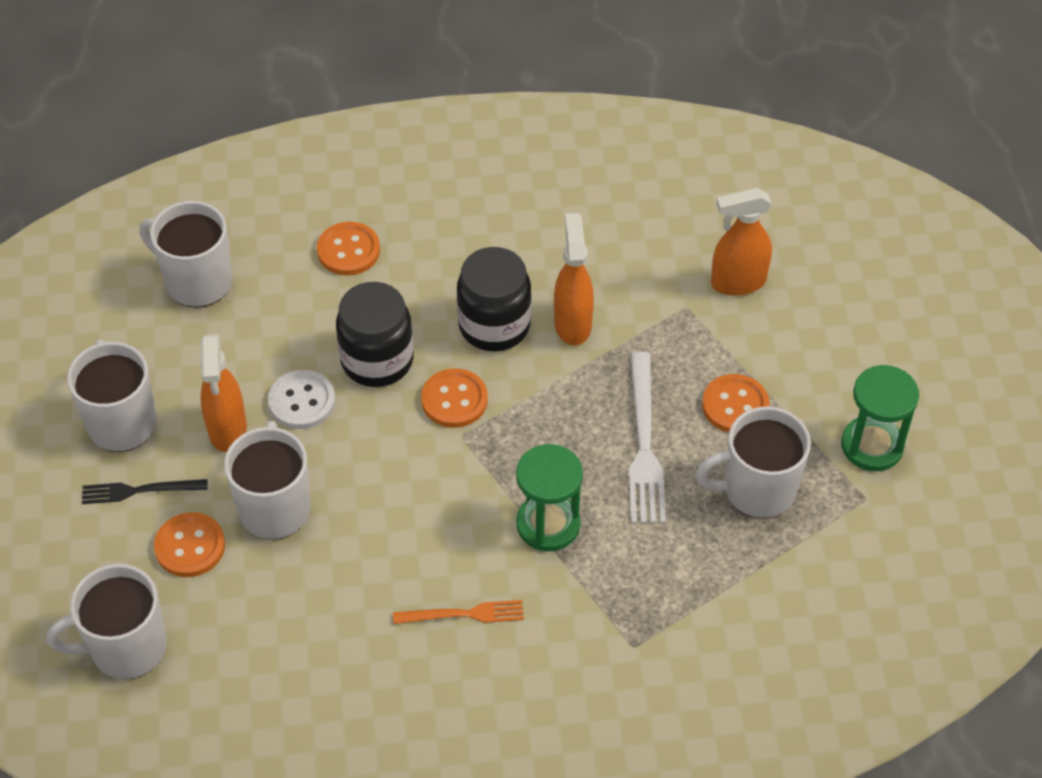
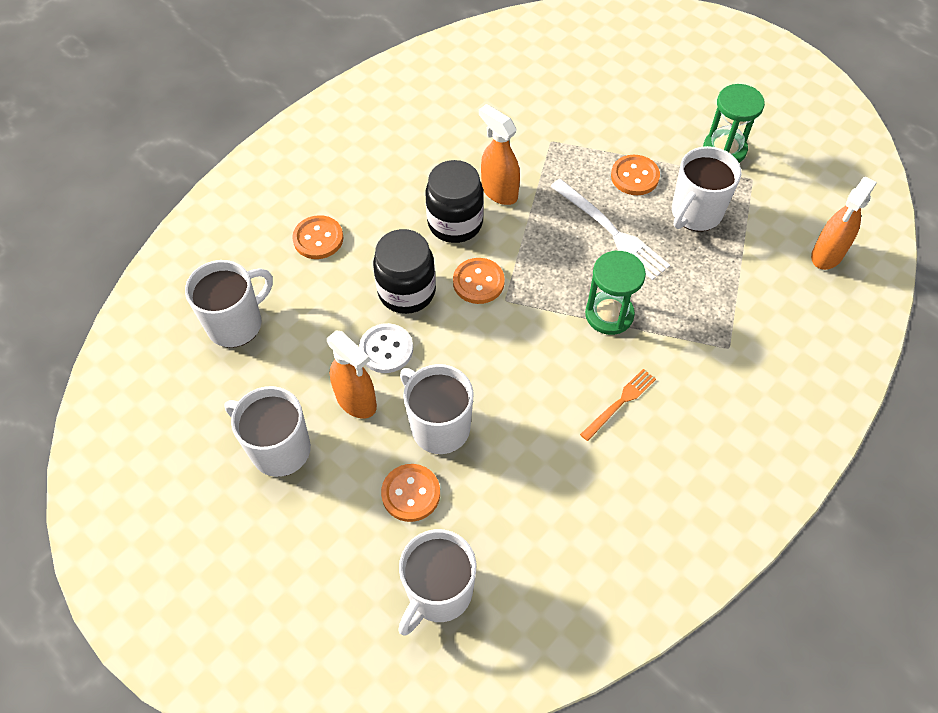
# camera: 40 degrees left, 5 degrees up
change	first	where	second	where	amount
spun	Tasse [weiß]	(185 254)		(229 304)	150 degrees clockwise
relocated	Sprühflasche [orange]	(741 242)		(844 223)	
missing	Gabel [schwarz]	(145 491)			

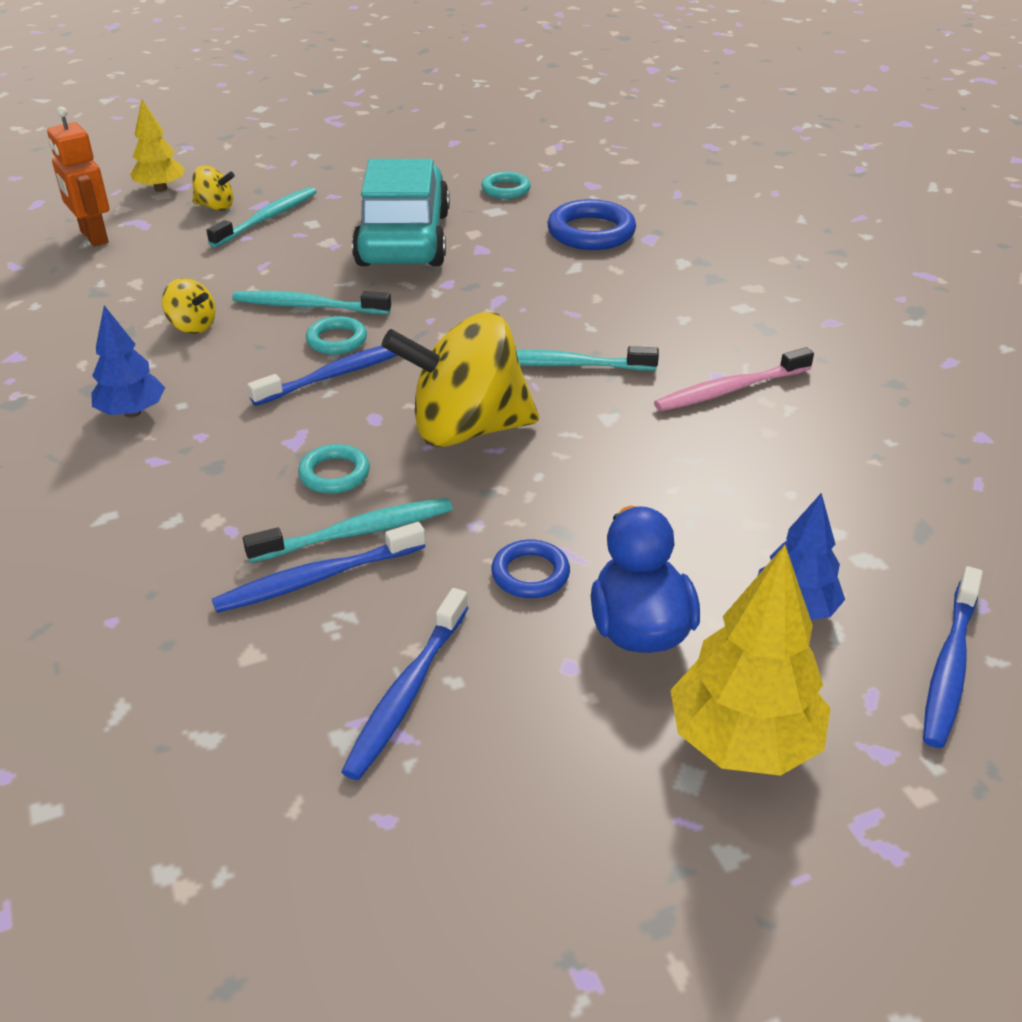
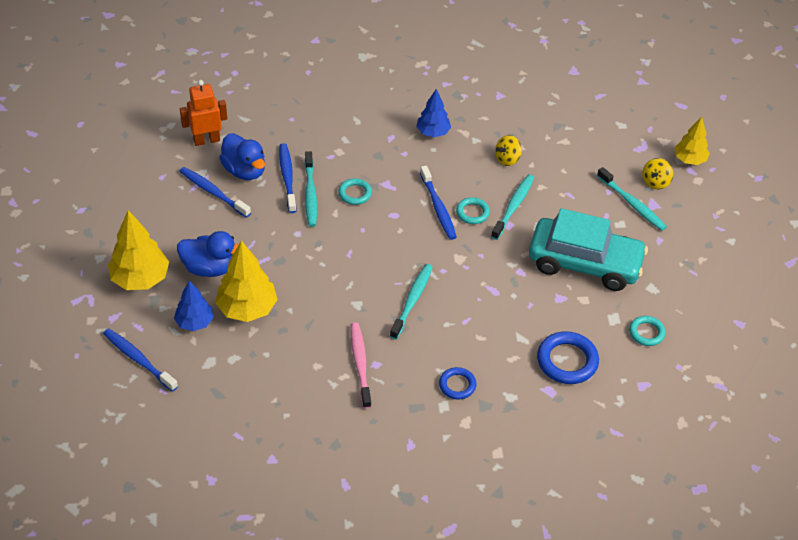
# camera: 105 degrees right, 10 degrees up
change	first	where	second	where	amount
relocated	Roboter [orange]	(78 176)		(203 113)	
appeared			Baum [gelb]	(246 281)	
appeared			Ente [blau]	(242 156)	
relocated	Ring [blau]	(530 569)		(457 383)	
missing	Kreisel [gelb]	(460 379)			

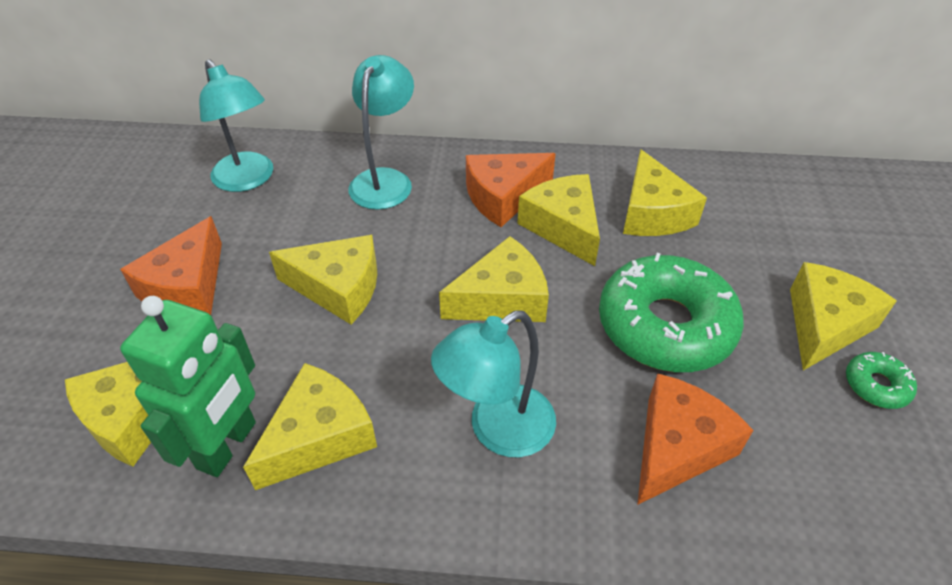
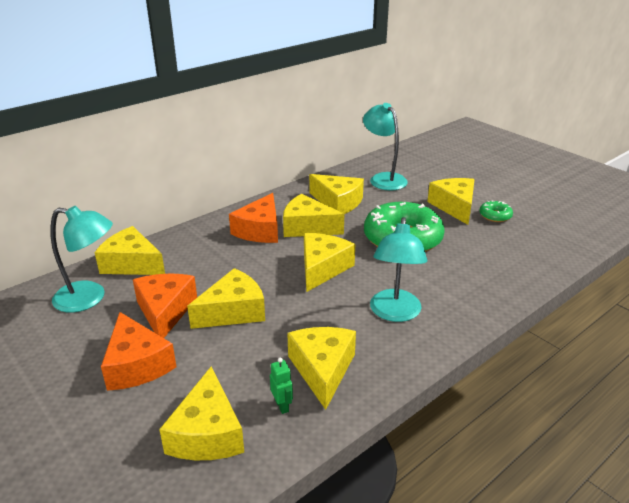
# camera: 45 degrees left, 15 degrees down
change	first	where	second	where	amount
appeared			Käse [gelb]	(129 250)	
relocated	Käse [orange]	(695 439)		(165 305)	
size	Roboter [grün]	(188 386)		(281 386)	x0.41
relocated	Lampe [türkis]	(381 132)		(385 147)	

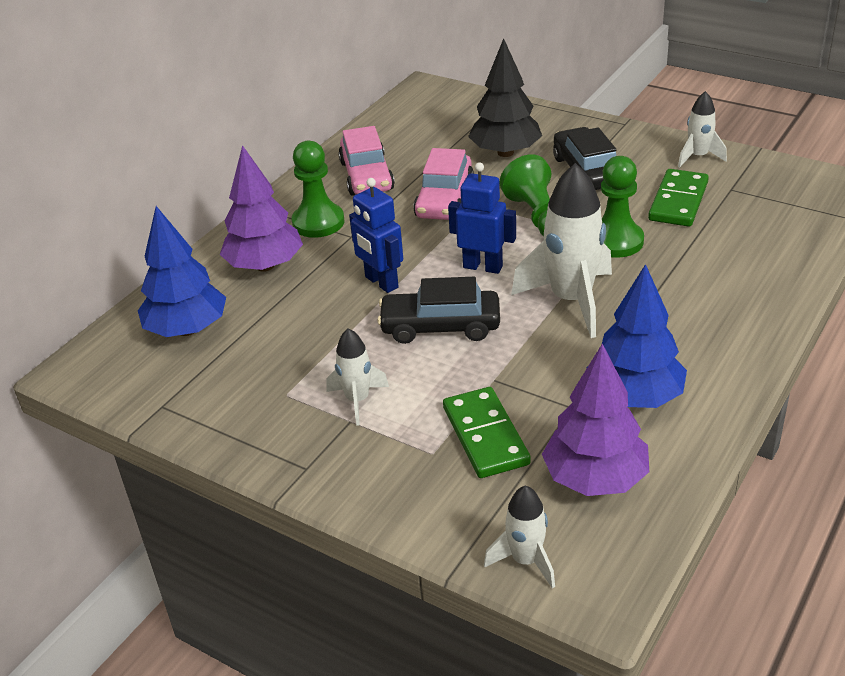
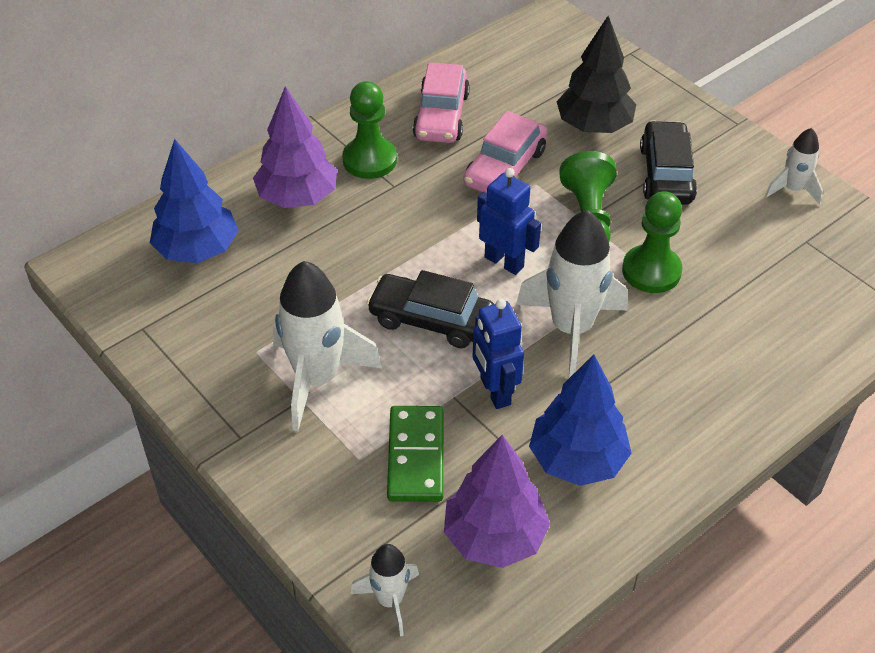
# camera: 15 degrees right, 10 degrees up
change	first	where	second	where	amount
size	Rakete [weiß]	(357 377)		(327 346)	x1.86
relocated	Roboter [blau]	(376 235)		(498 354)	
missing	Dominostein [grün]	(678 198)			

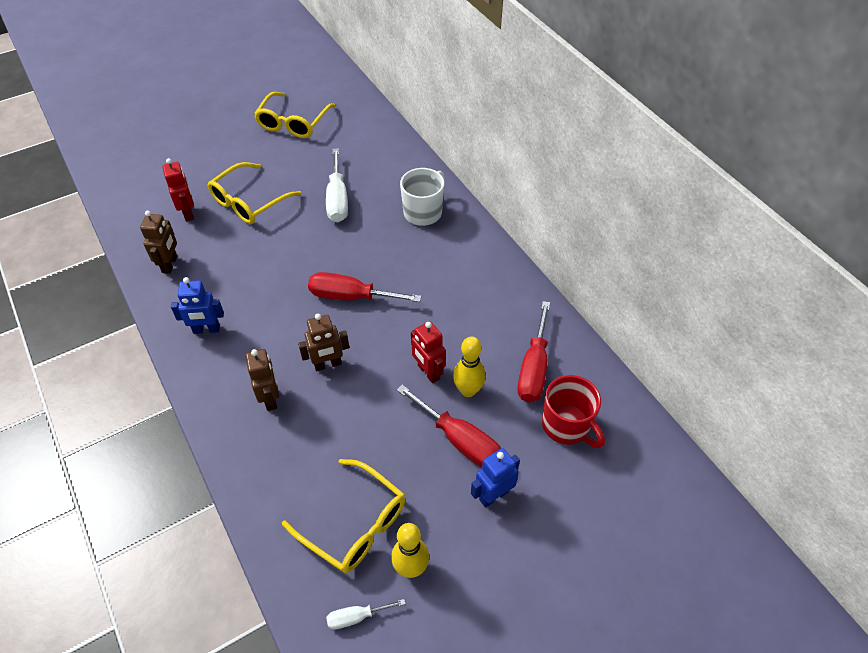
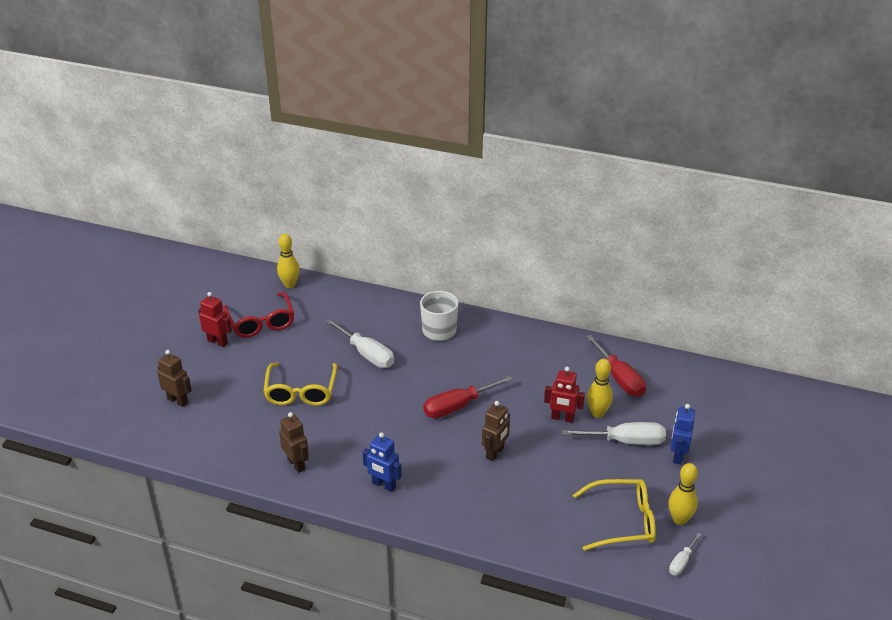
# camera: 40 degrees left, 15 degrees down
change	first	where	second	where	amount
relocated	Roboter [braun]	(262 380)		(174 378)	
relocated	Roboter [rot]	(178 189)		(215 319)	
colour	Brille [gelb]	(294 115)	Brille [rot]	(258 315)	
appeared			Bowlingkegel [gelb]	(288 261)	
spun	Roboter [blau]	(197 305)		(382 462)	75 degrees clockwise
colour	Schraubenzieher [rot]	(449 426)	Schraubenzieher [weiß]	(614 433)	
missing	Tasse [rot]	(573 411)			

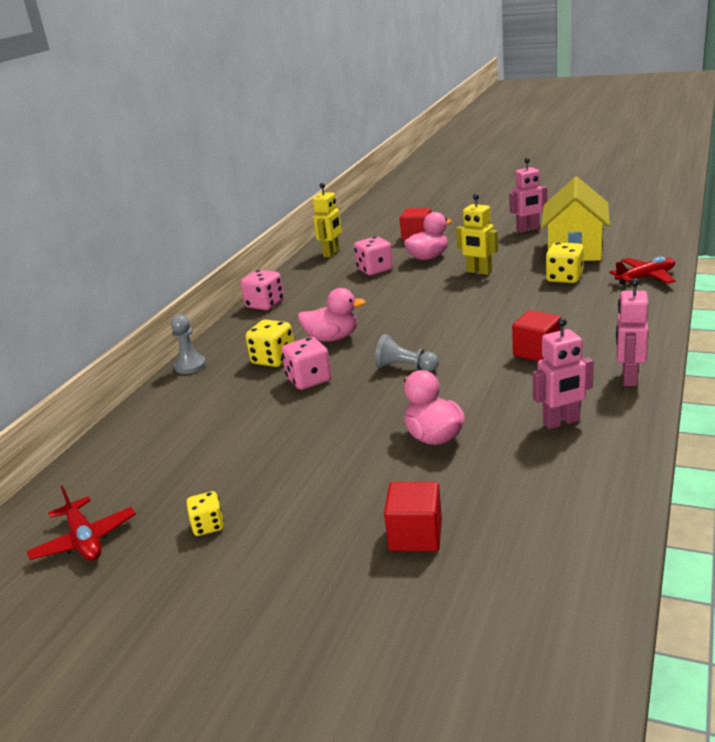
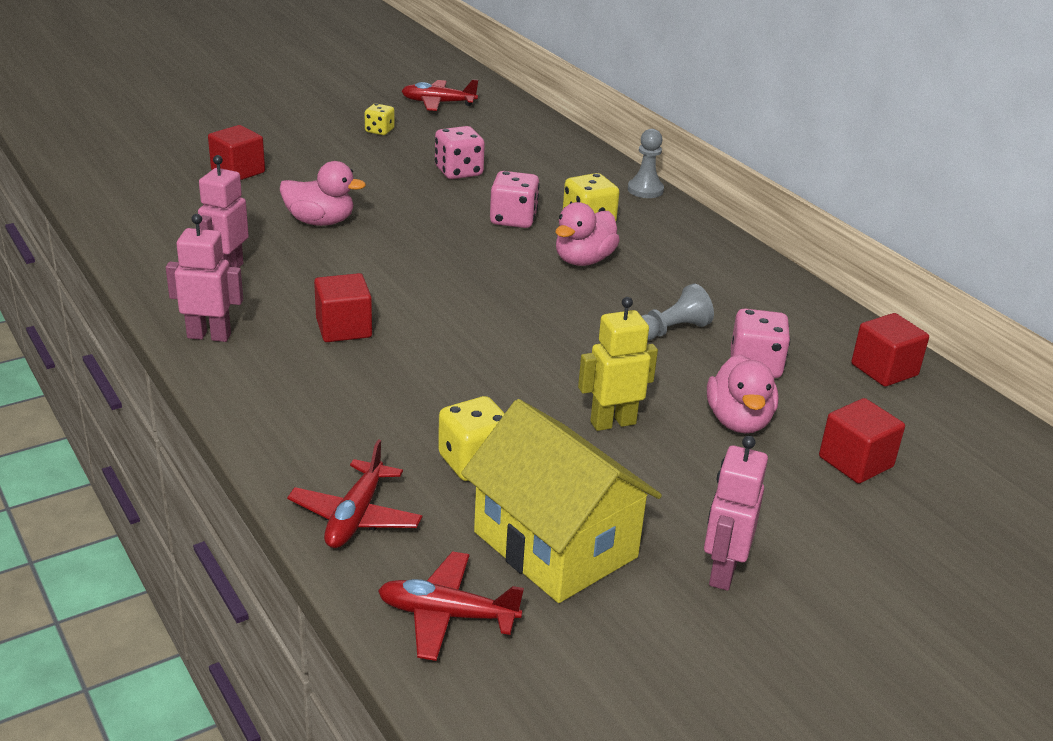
# camera: 120 degrees right, 5 degrees up
change	first	where	second	where	amount
spun	Roboter [rosa]	(632 332)		(204 278)	45 degrees counterclockwise
appeared			Flugzeug [rot]	(451 606)	
relocated	Spielwürfel [rosa]	(262 290)		(460 152)	
relocated	Bauer [grau]	(407 353)		(678 311)	
exchanged	Roboter [gelb]	(327 220)	Kubus [rot]	(890 350)	

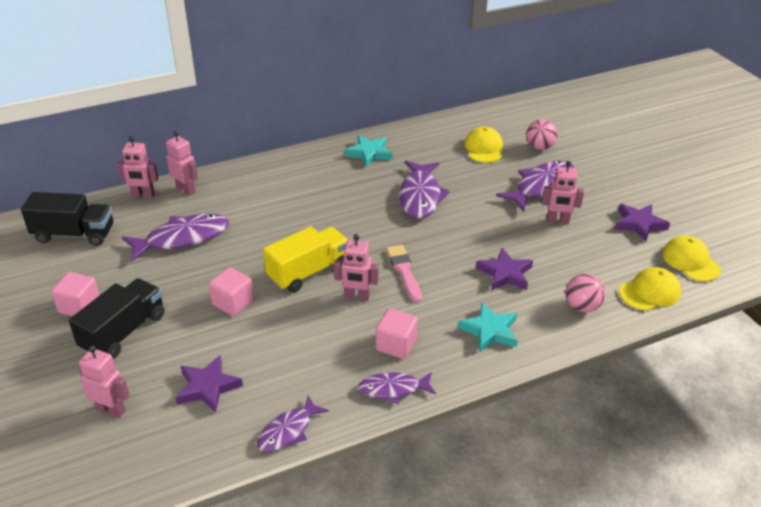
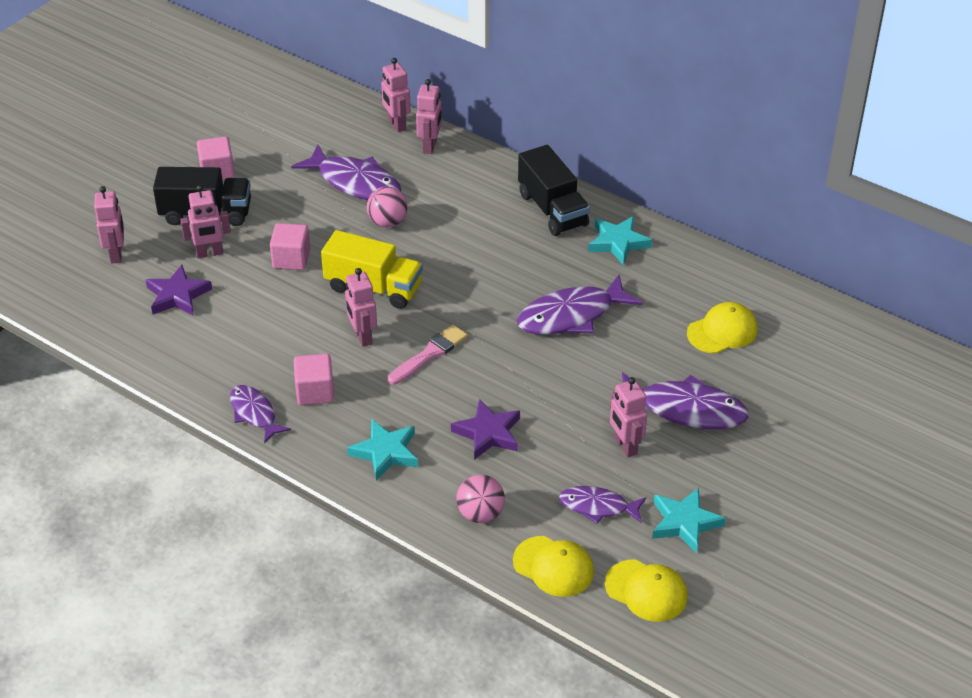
# camera: 60 degrees right, 5 degrees up
change	first	where	second	where	amount
appeared			Roboter [rosa]	(205 221)	
relocated	Ball [rosa]	(541 134)		(387 207)	
relocated	Lastwagen [schwarz]	(67 219)		(554 190)	
relocated	Fisch [lila]	(293 423)		(602 505)	
spun	Kappe [gelb]	(691 258)		(646 590)	90 degrees clockwise
colour	Stern [lila]	(642 222)	Stern [türkis]	(689 520)	

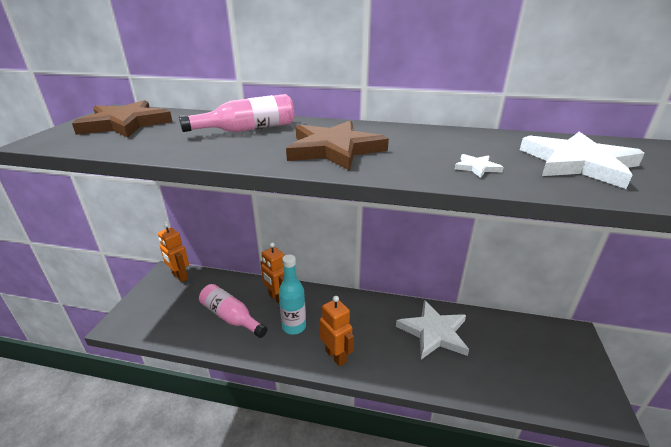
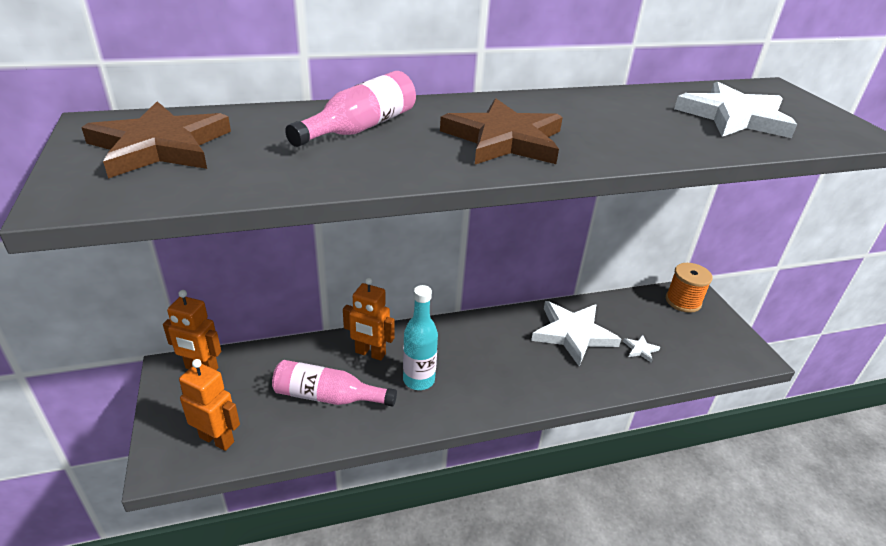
# camera: 30 degrees left, 5 degrees up
change	first	where	second	where	amount
relocated	Roboter [orange]	(337 331)		(209 405)	
relocated	Stern [weiß]	(479 166)		(641 349)	
appeared			Garnrolle [orange]	(689 288)	

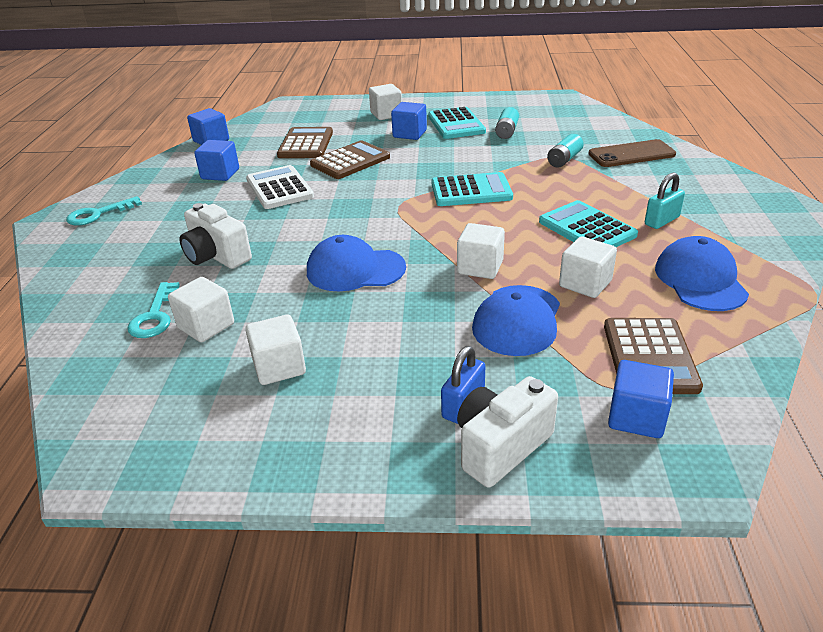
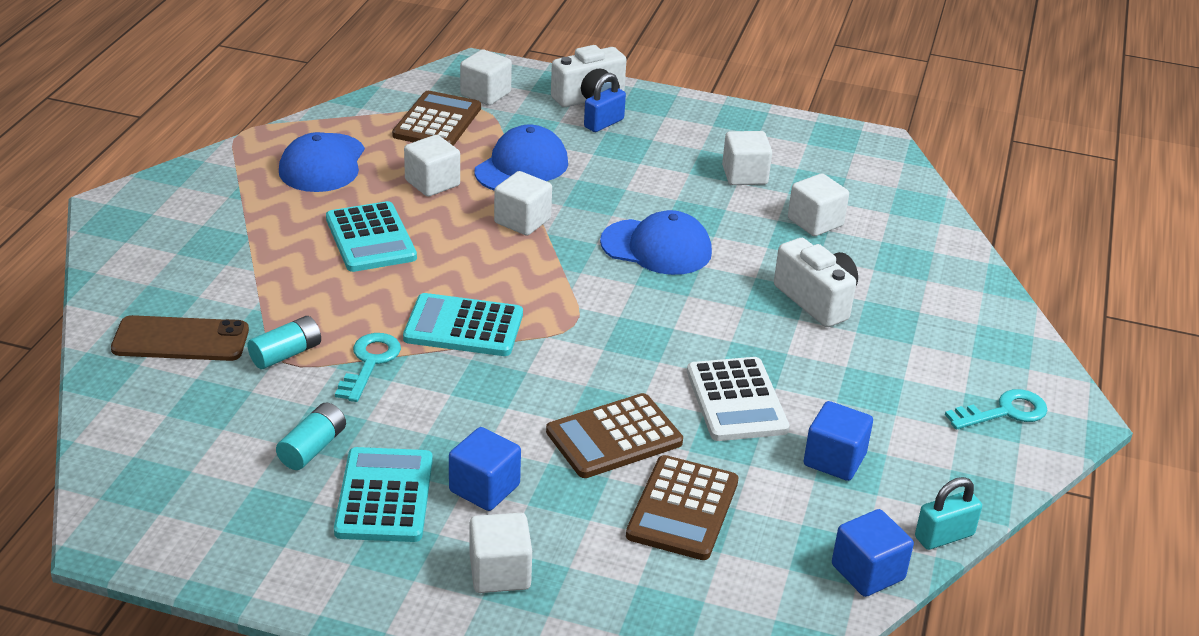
# camera: 170 degrees left, 0 degrees up
change	first	where	second	where	amount
relocated	Schlüssel [türkis]	(153 310)		(368 367)	
colour	Kubus [blau]	(641 399)	Kubus [weiß]	(486 77)	
relocated	Vorhängeschloss [türkis]	(665 201)		(948 513)	

